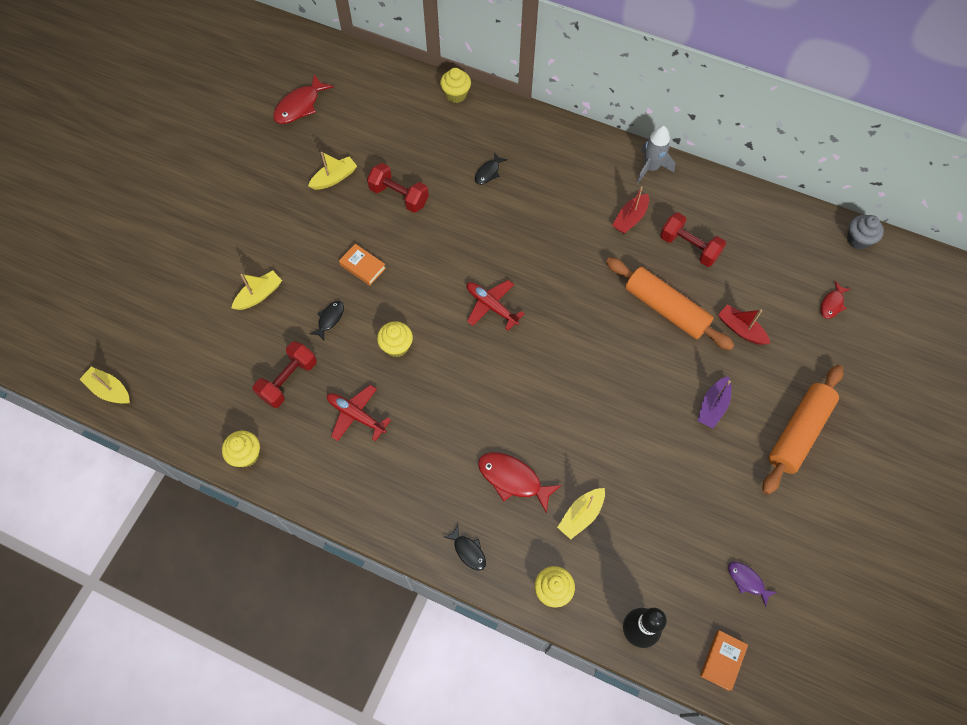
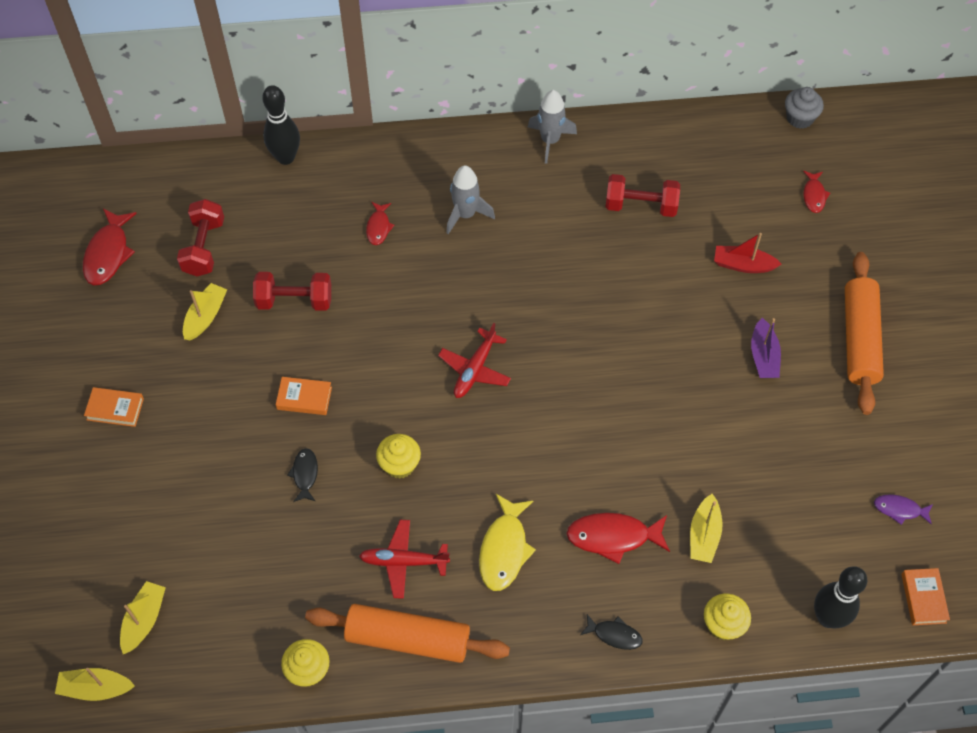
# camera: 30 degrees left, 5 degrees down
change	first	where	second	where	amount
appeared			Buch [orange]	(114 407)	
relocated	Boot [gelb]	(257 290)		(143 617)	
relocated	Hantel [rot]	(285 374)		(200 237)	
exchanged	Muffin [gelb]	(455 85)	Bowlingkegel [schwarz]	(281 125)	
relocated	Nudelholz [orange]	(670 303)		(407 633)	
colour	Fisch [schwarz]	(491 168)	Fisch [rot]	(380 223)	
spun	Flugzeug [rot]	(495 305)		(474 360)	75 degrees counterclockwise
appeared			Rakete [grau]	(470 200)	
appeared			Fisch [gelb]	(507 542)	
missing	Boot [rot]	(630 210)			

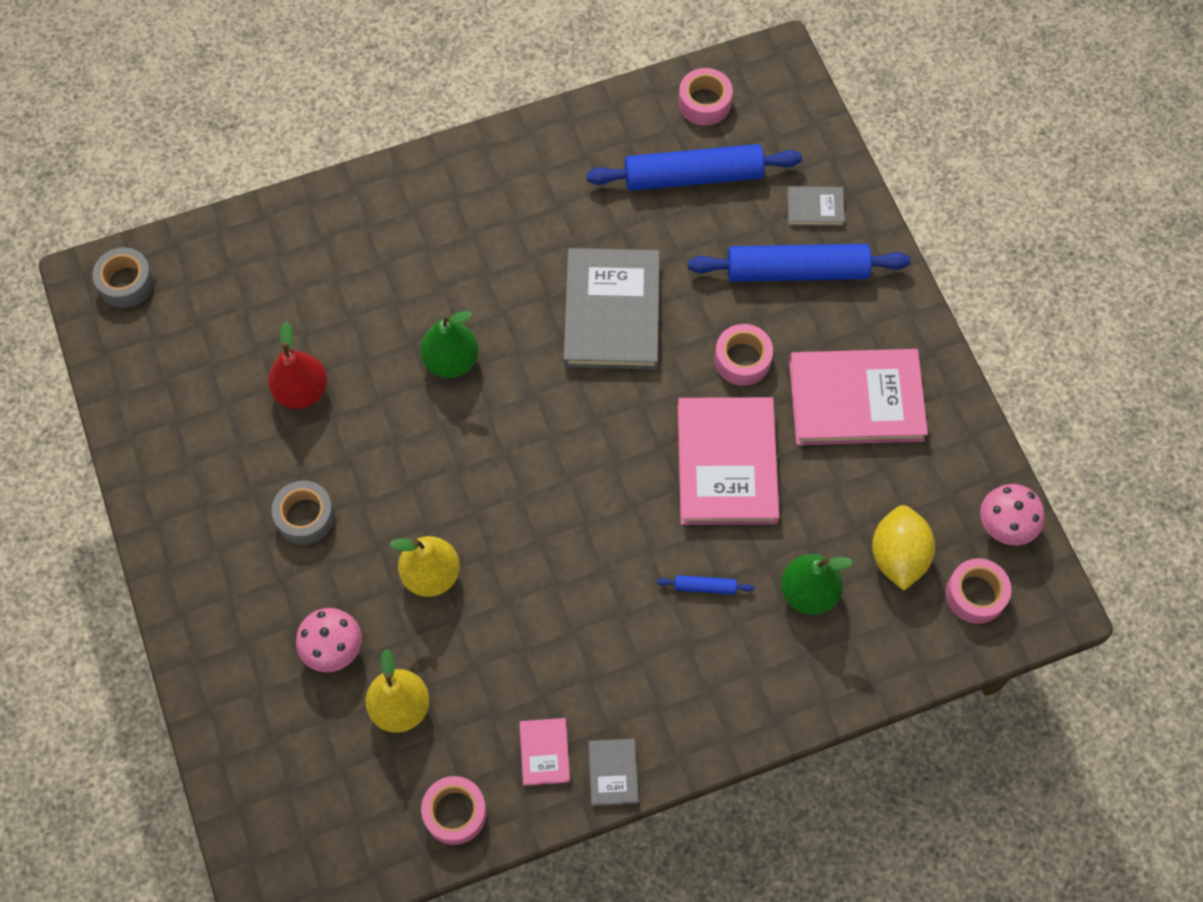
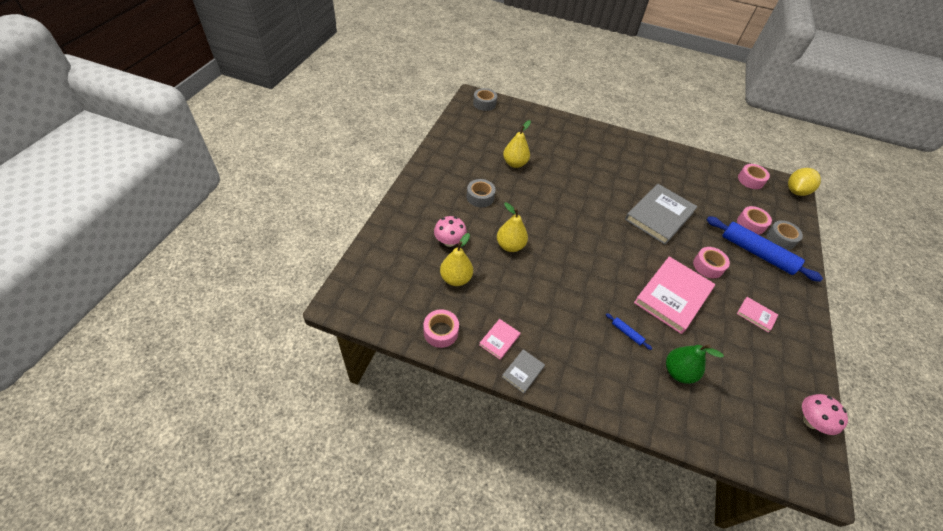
# camera: 35 degrees right, 15 degrees down
change	first	where	second	where	amount
colour	Birne [rot]	(297 365)	Birne [gelb]	(517 144)	
relocated	Klebeband [rosa]	(978 591)		(754 220)	
size	Buch [rosa]	(858 397)		(757 315)	x0.45
exchanged	Buch [grau]	(816 206)	Klebeband [grau]	(785 235)	
relocated	Zitrone [gelb]	(903 547)		(804 182)	
missing	Birne [grün]	(449 344)			
missing	Nudelholz [blau]	(694 167)			

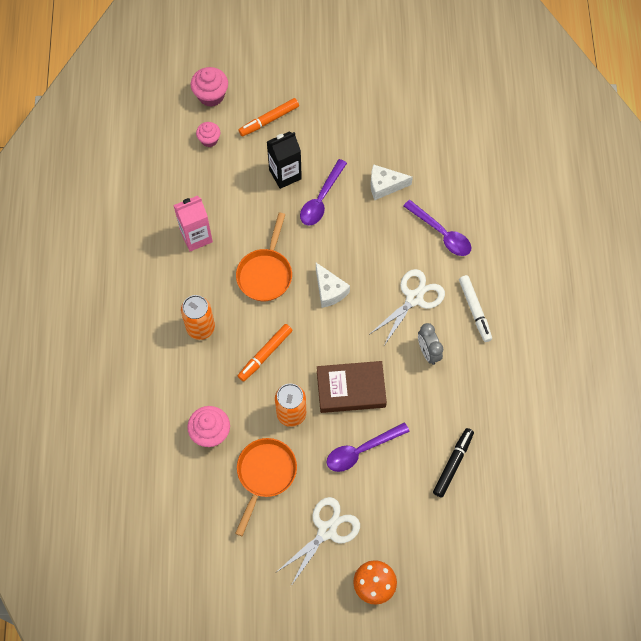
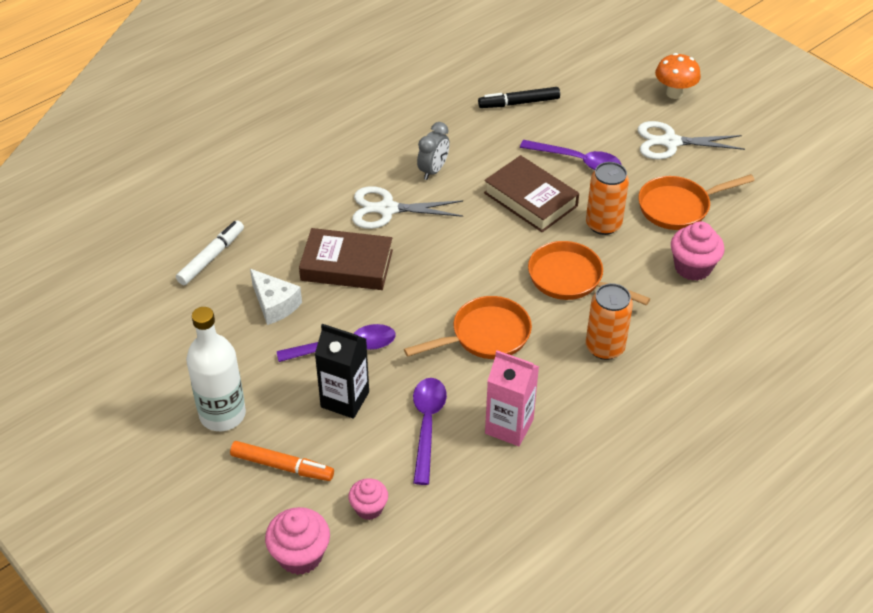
# camera: 130 degrees left, 20 degrees down
change	first	where	second	where	amount
relocated	Filzstift [weiß]	(475 308)		(210 252)	
appeared			Flasche [weiß]	(216 369)	
appeared			Buch [braun]	(346 259)	
relocated	Löffel [lila]	(437 228)		(430 431)	
exchanged	Filzstift [orange]	(265 353)	Pfanne [orange]	(589 273)	
missing	Käse [weiß]	(333 285)			

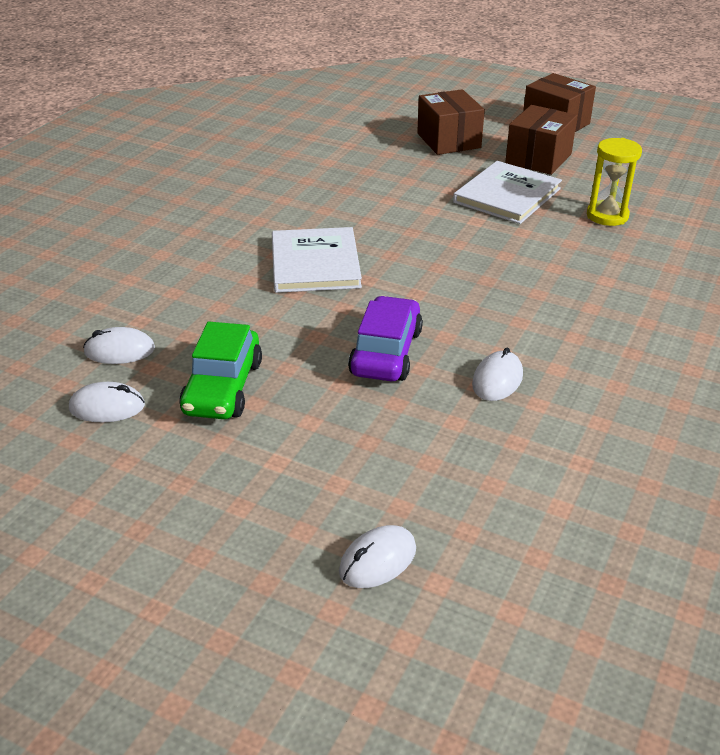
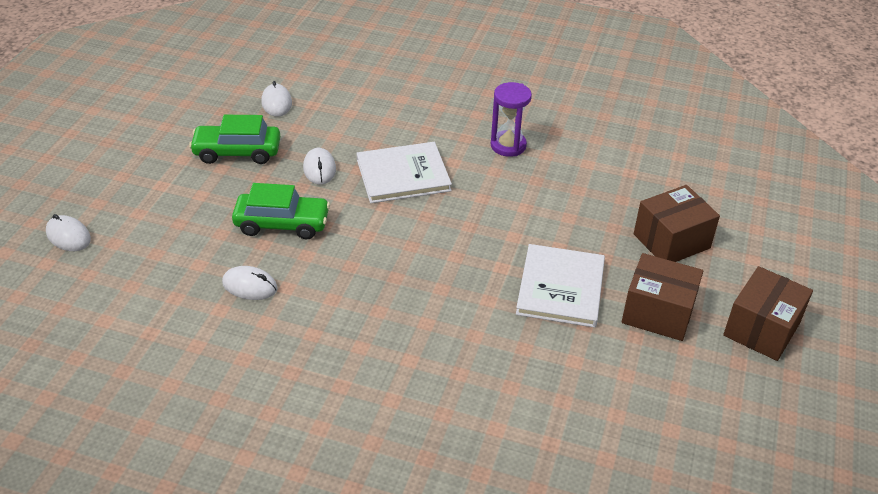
# camera: 80 degrees right, 5 degrees up
change	first	where	second	where	amount
colour	Auto [lila]	(385 338)	Auto [grün]	(281 211)	
relocated	Computermaus [weiß]	(107 402)		(319 166)	
appeared			Sanduhr [lila]	(511 119)	
spun	Buch [weiß]	(507 192)		(560 286)	75 degrees clockwise
missing	Sanduhr [gelb]	(614 182)			

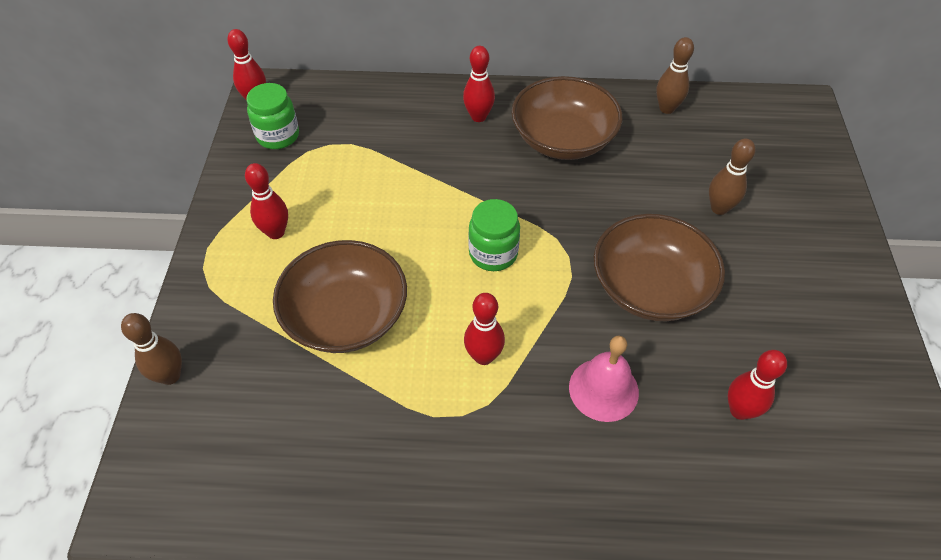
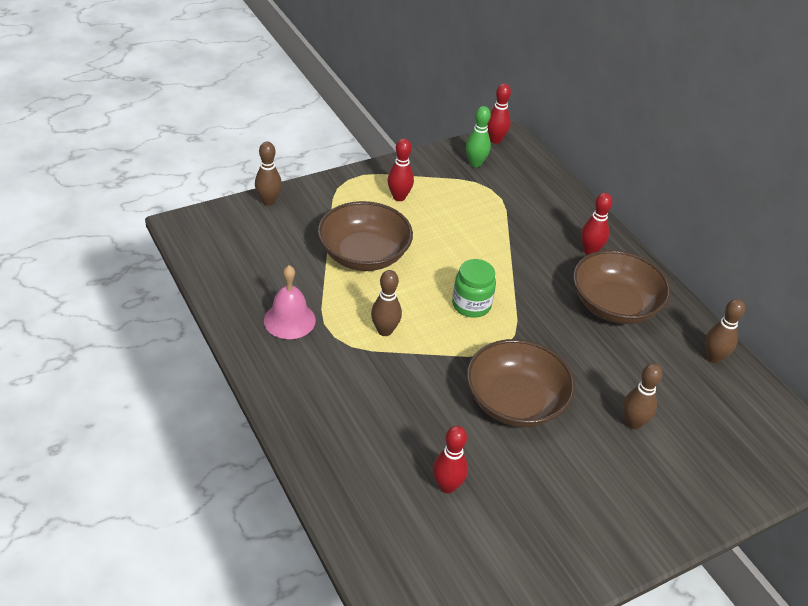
# camera: 55 degrees right, 10 degrees down
change	first	where	second	where	amount
relocated	Glocke [rosa]	(604 379)		(290 302)	
colour	Bowlingkegel [rot]	(484 329)	Bowlingkegel [braun]	(386 303)	
exchanged	Einmachglas [grün]	(272 116)	Bowlingkegel [grün]	(478 136)	

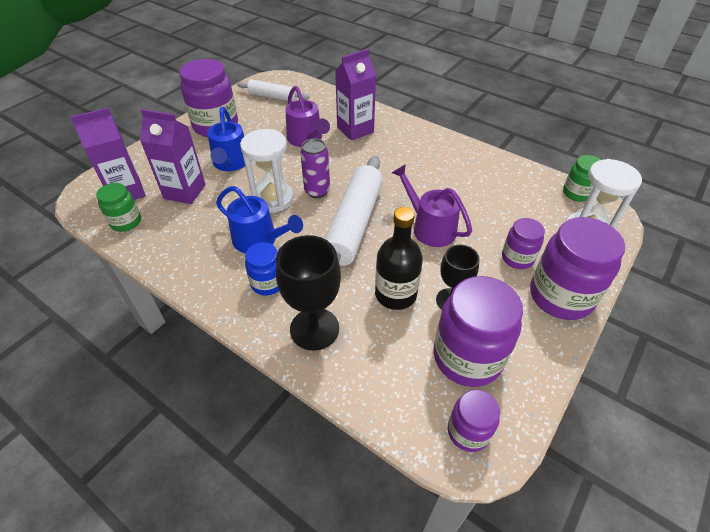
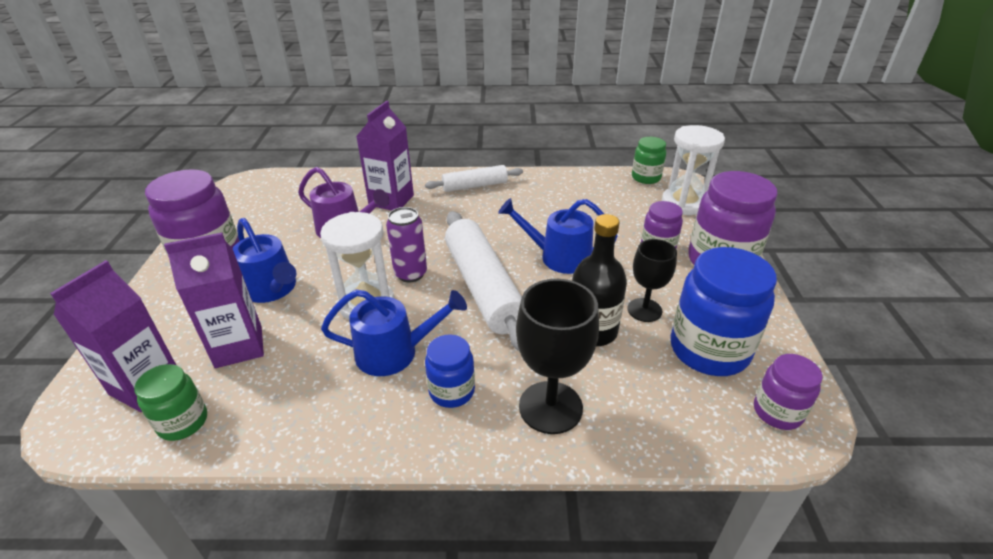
# camera: 35 degrees left, 10 degrees down
change	first	where	second	where	amount
relocated	Nudelholz [weiß]	(273 91)		(474 178)	
colour	Gießkanne [lila]	(432 205)	Gießkanne [blau]	(558 236)	
colour	Einmachglas [lila]	(478 331)	Einmachglas [blau]	(724 311)	

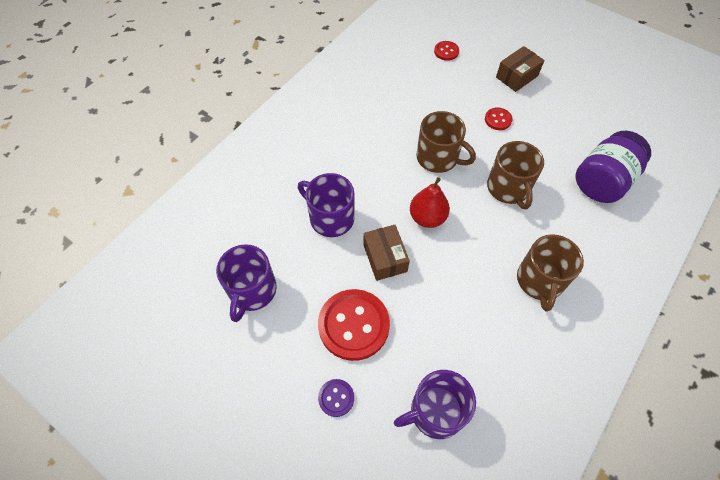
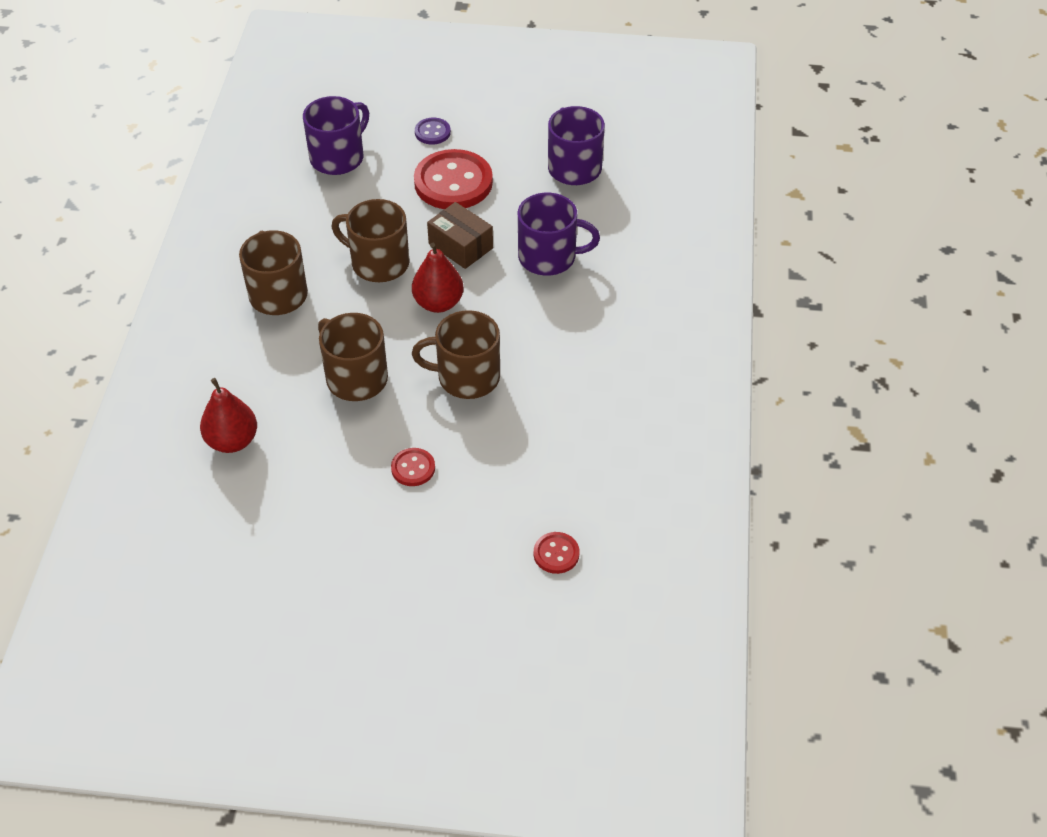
# camera: 150 degrees right, 10 degrees down
change	first	where	second	where	amount
exchanged	Einmachglas [lila]	(613 167)	Birne [rot]	(228 415)	
appeared			Tasse [braun]	(370 240)	
missing	Schachtel [braun]	(520 69)			

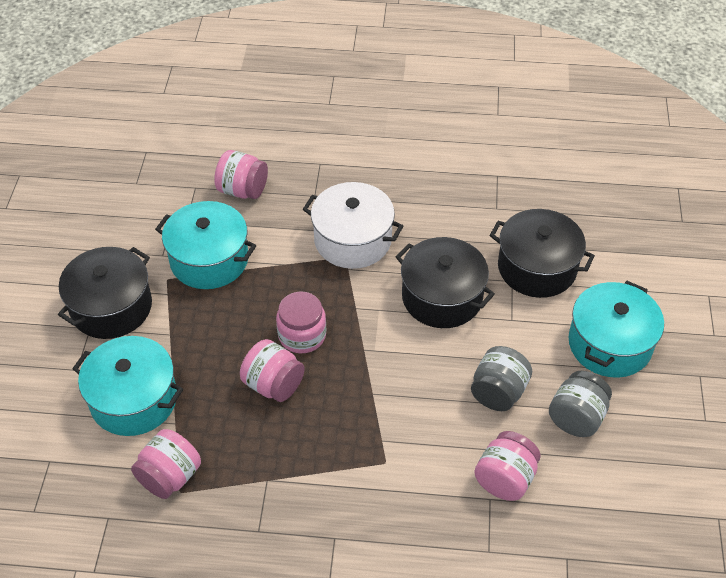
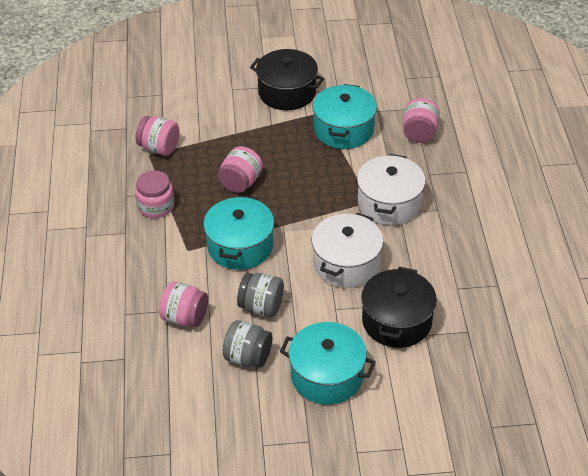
# camera: 80 degrees right, 5 degrees down
change	first	where	second	where	amount
relocated	Einmachglas [rosa]	(301 322)		(154 194)	
relocated	Kochtopf [türkis]	(127 386)		(239 232)	
colour	Kochtopf [schwarz]	(445 282)	Kochtopf [weiß]	(348 250)	

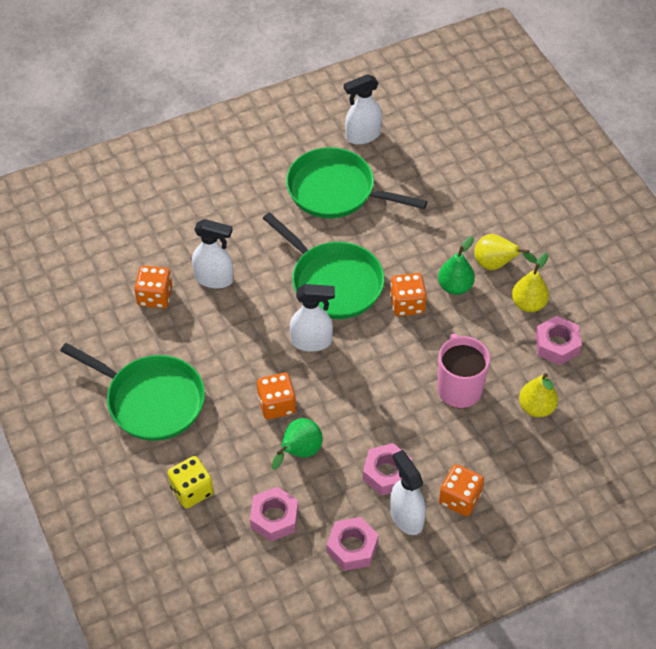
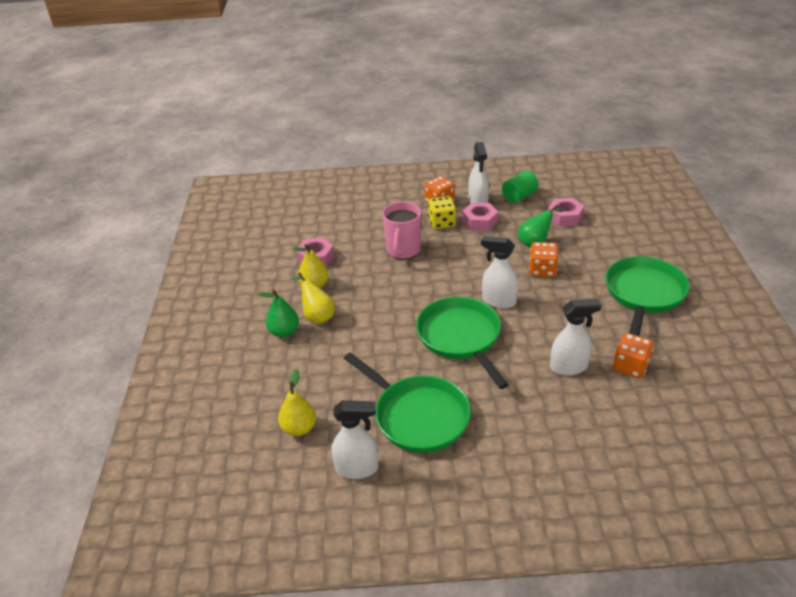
# camera: 155 degrees left, 15 degrees down
change	first	where	second	where	amount
relocated	Birne [grün]	(456 265)		(278 313)	
relocated	Birne [gelb]	(538 395)		(297 402)	
relocated	Spielwürfel [gelb]	(190 482)		(442 212)	
exchanged	Sechskantmutter [rosa]	(353 544)	Vollzylinder [grün]	(520 187)	
spun	Sprühflasche [weiß]	(212 253)		(576 337)	135 degrees clockwise
spun	Pfanne [grün]	(132 392)		(648 296)	60 degrees clockwise
missing	Spielwürfel [orange]	(408 294)			

